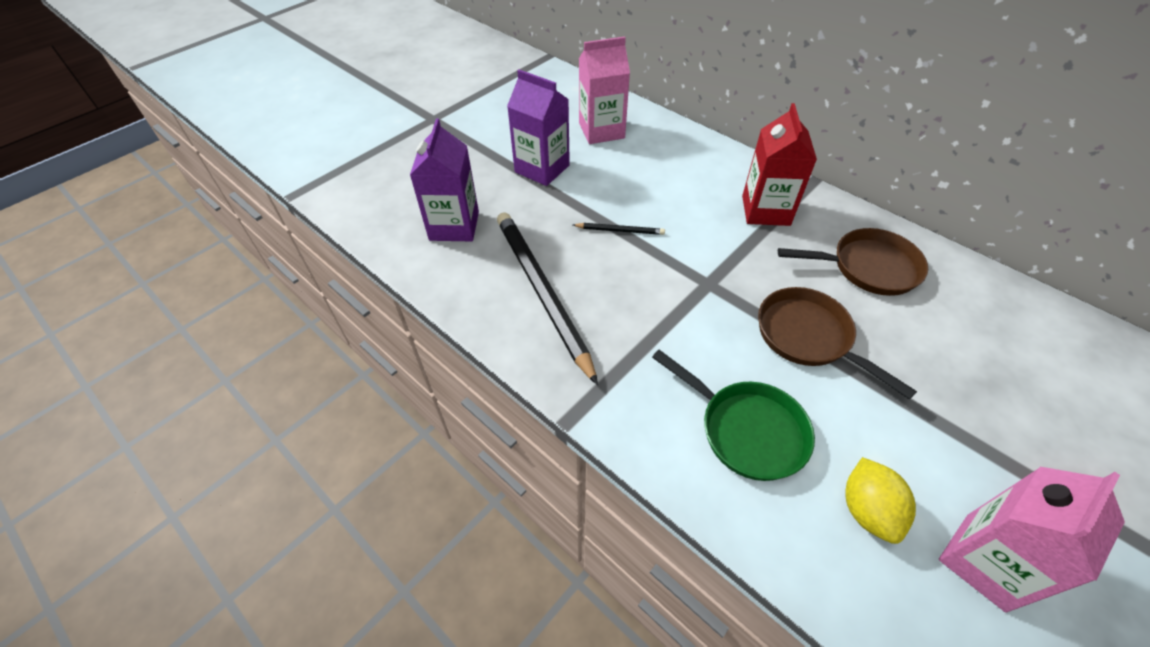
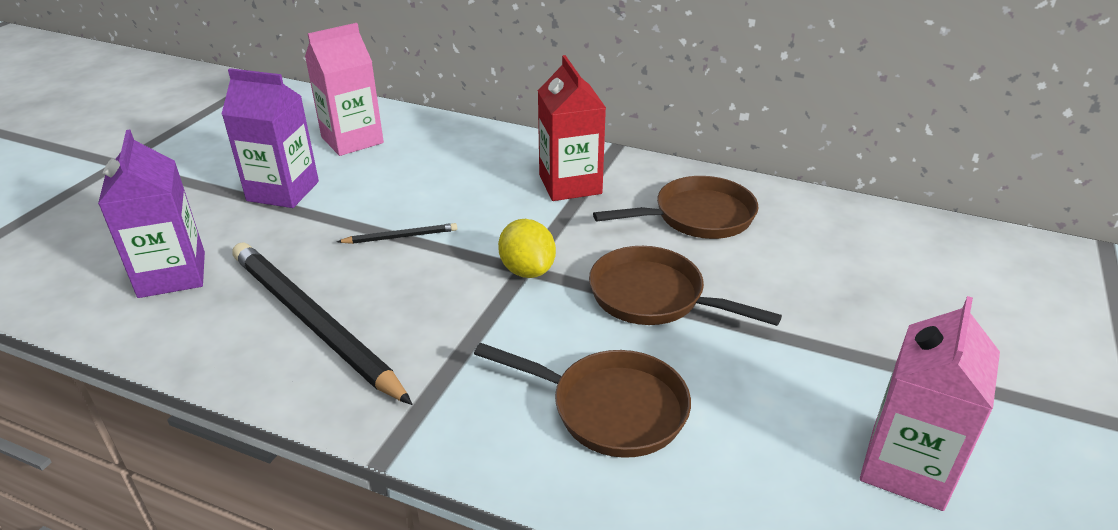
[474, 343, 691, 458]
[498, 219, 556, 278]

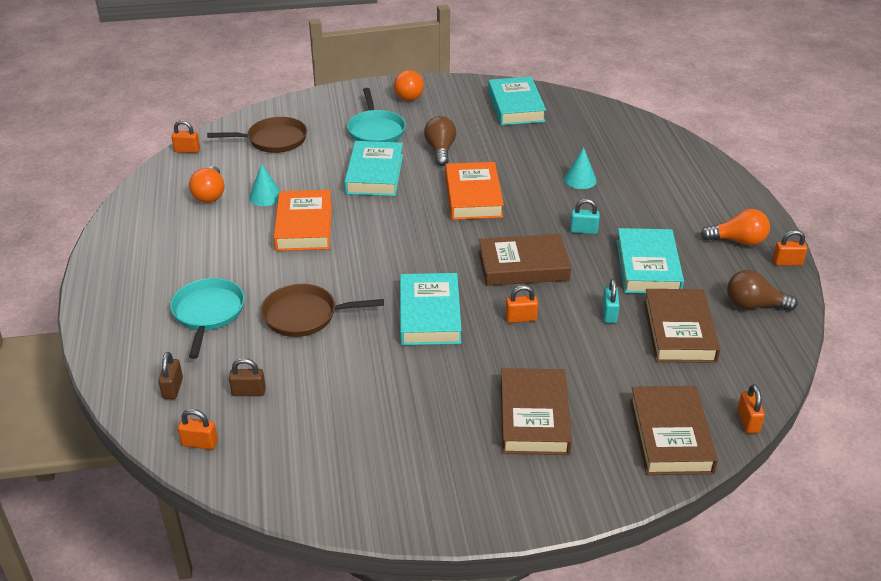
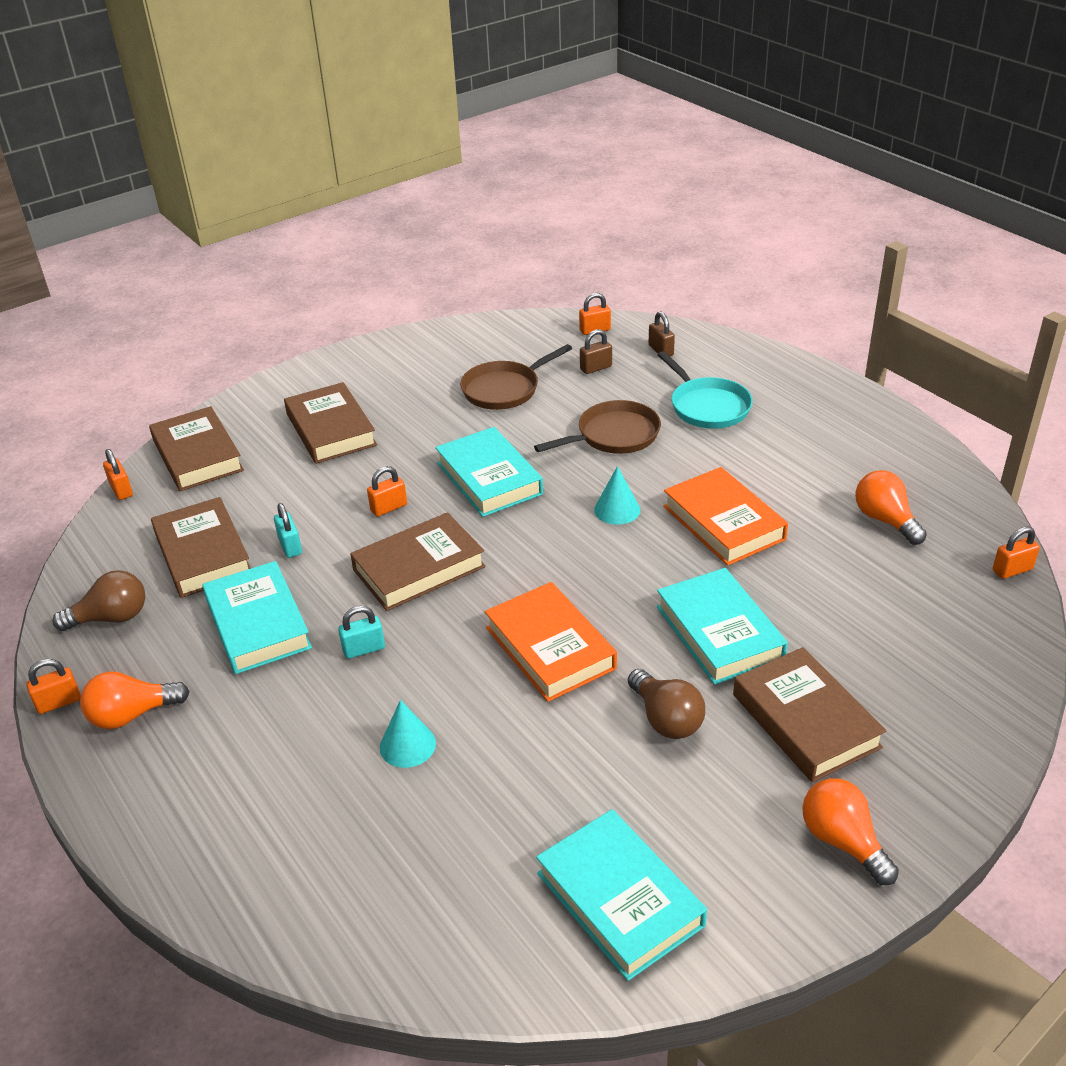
[733, 647, 886, 782]
[460, 344, 572, 410]
[594, 466, 640, 525]

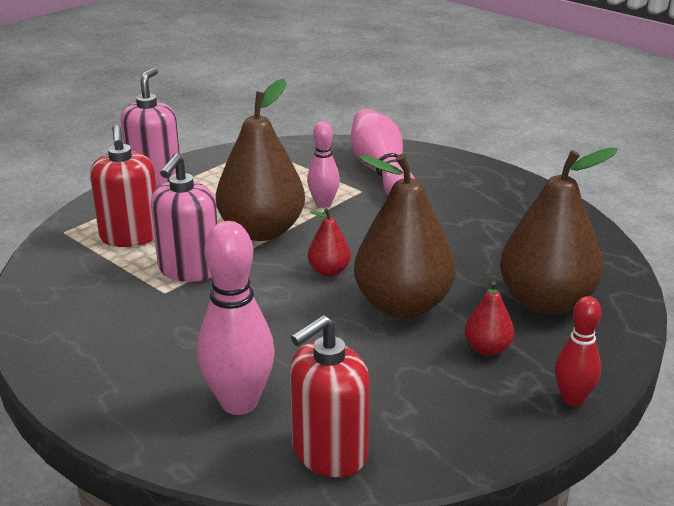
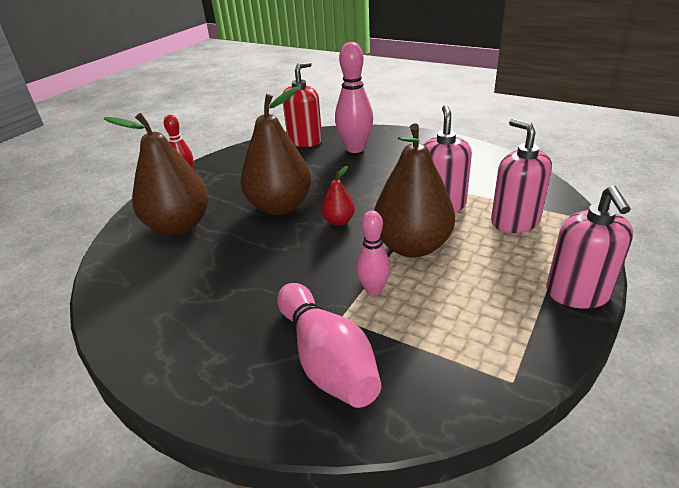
[491, 118, 552, 233]
[464, 281, 514, 356] (first image)

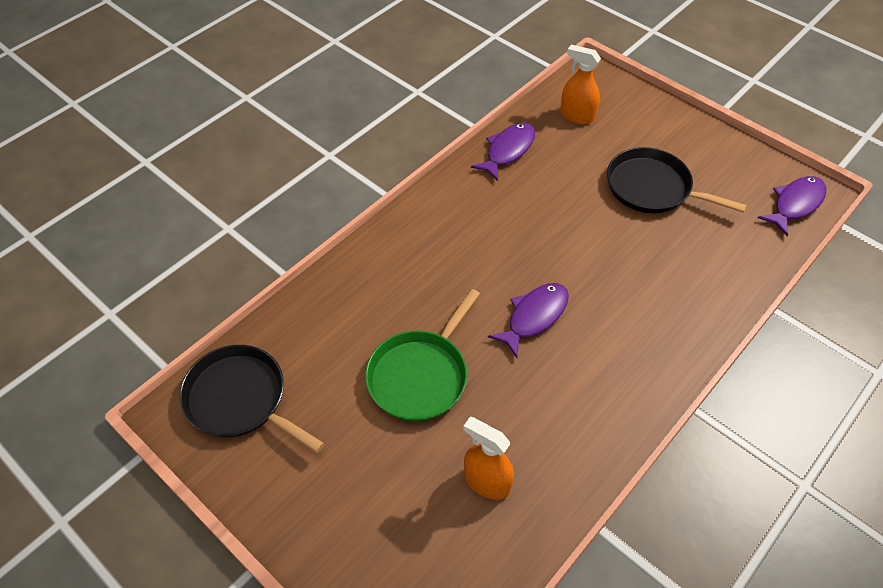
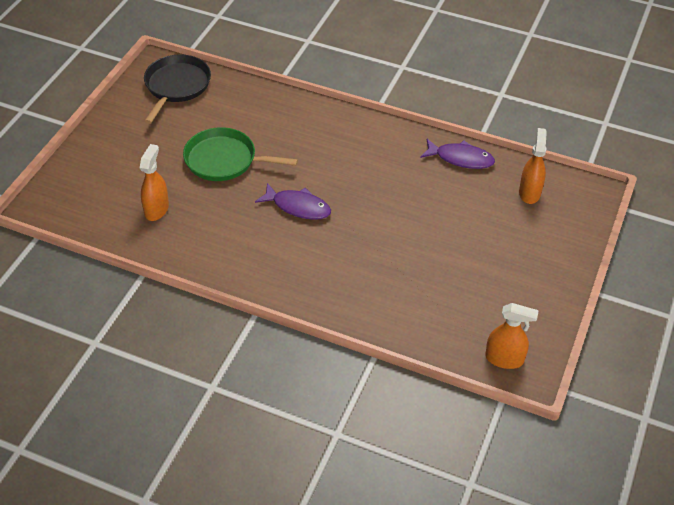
[607, 147, 747, 213] (first image)
[485, 303, 539, 369]

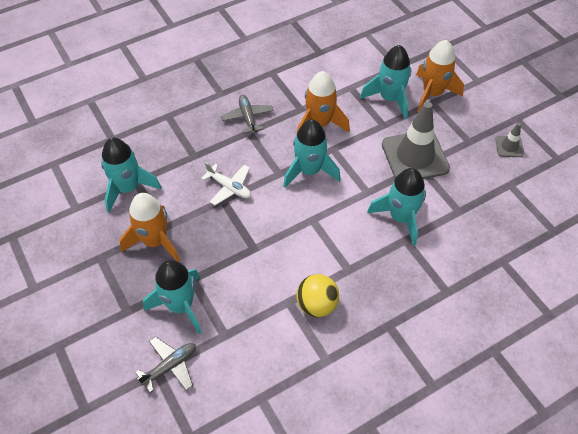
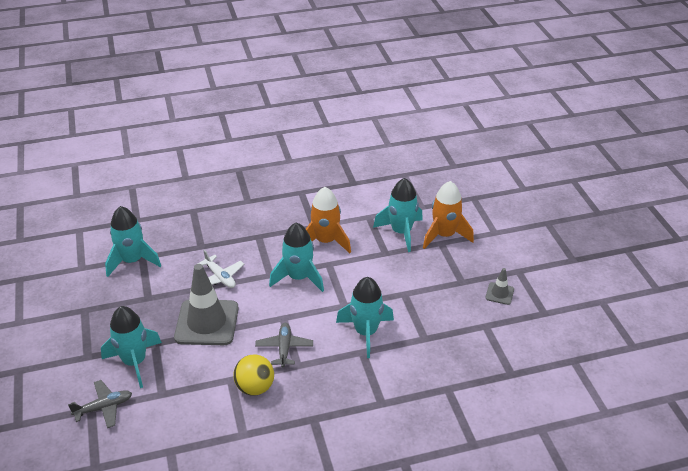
[255, 323, 313, 367]
[174, 264, 239, 345]
[119, 193, 180, 262] (first image)

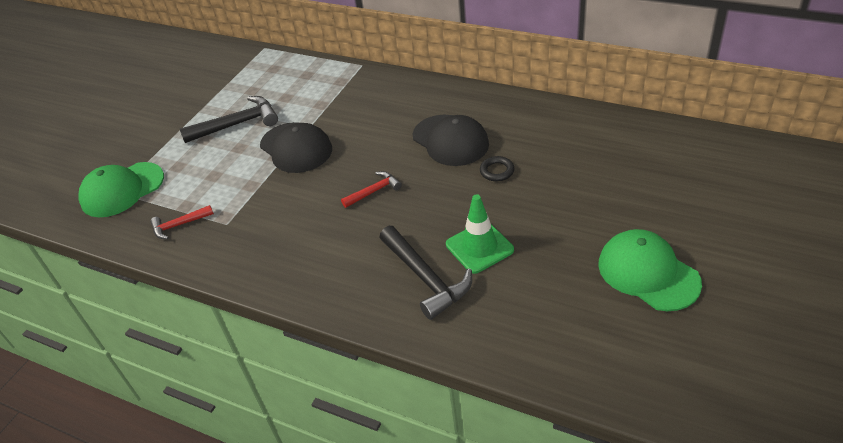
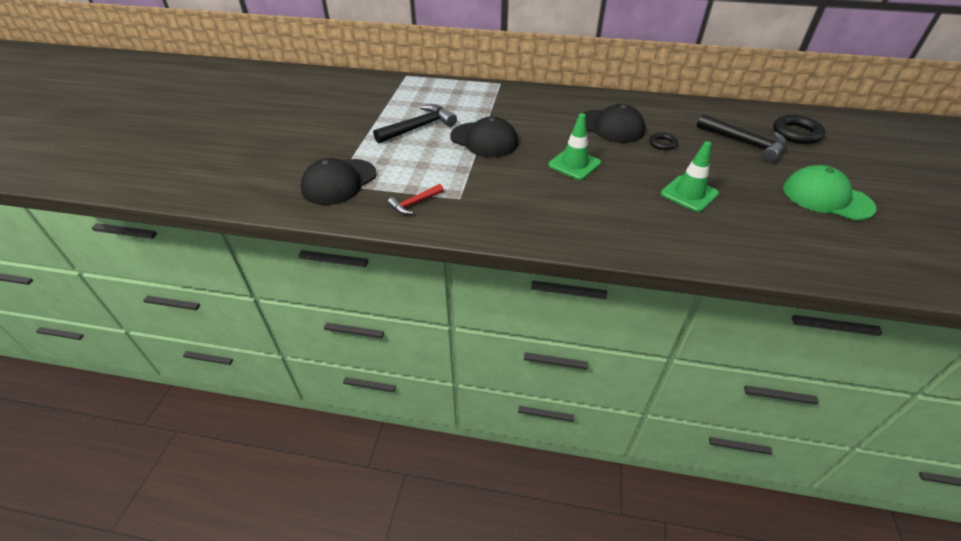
[301, 158, 377, 205]
[548, 113, 601, 180]
[696, 114, 786, 162]
[773, 115, 825, 144]

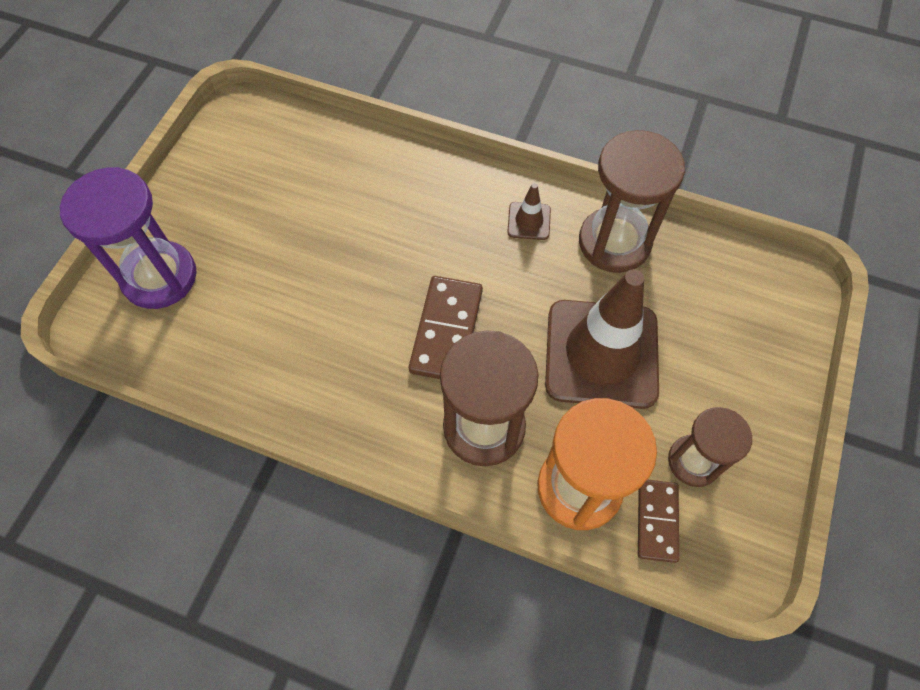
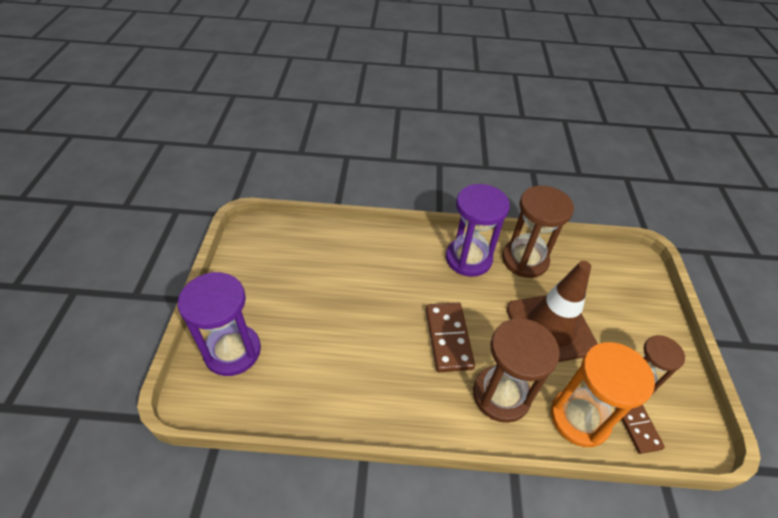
[446, 184, 510, 277]

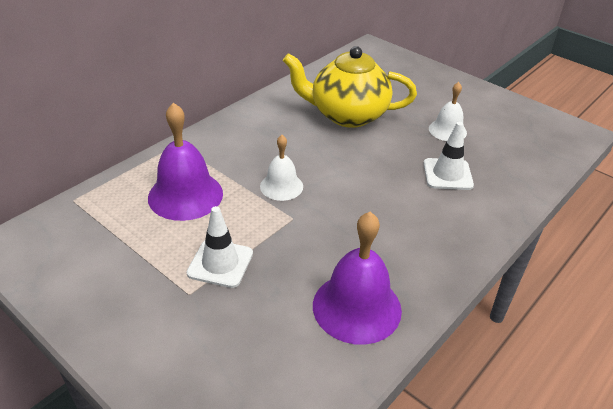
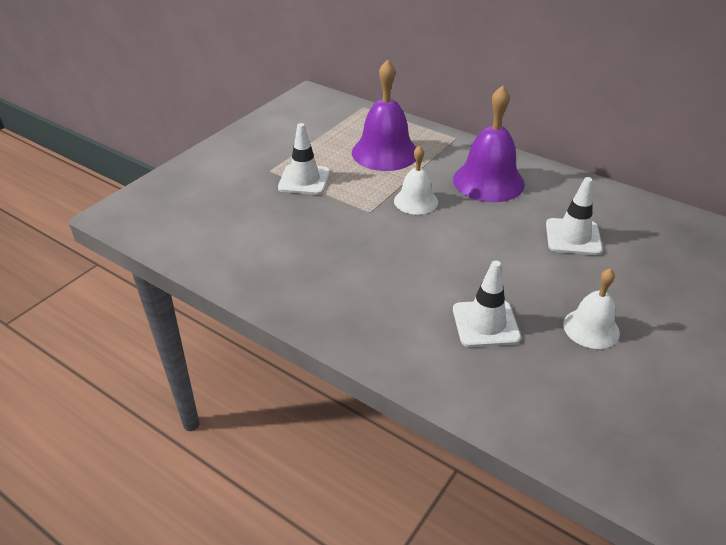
[546, 177, 603, 255]
[453, 85, 525, 202]

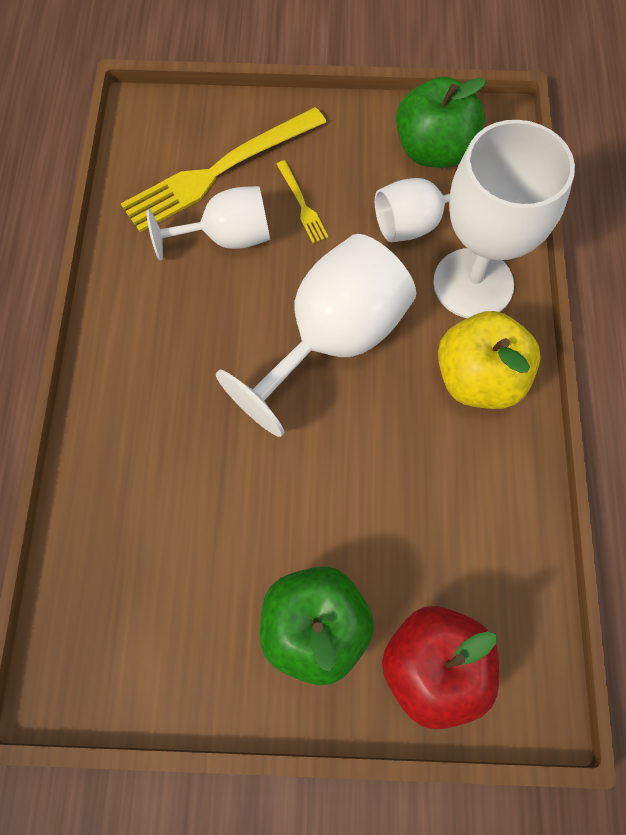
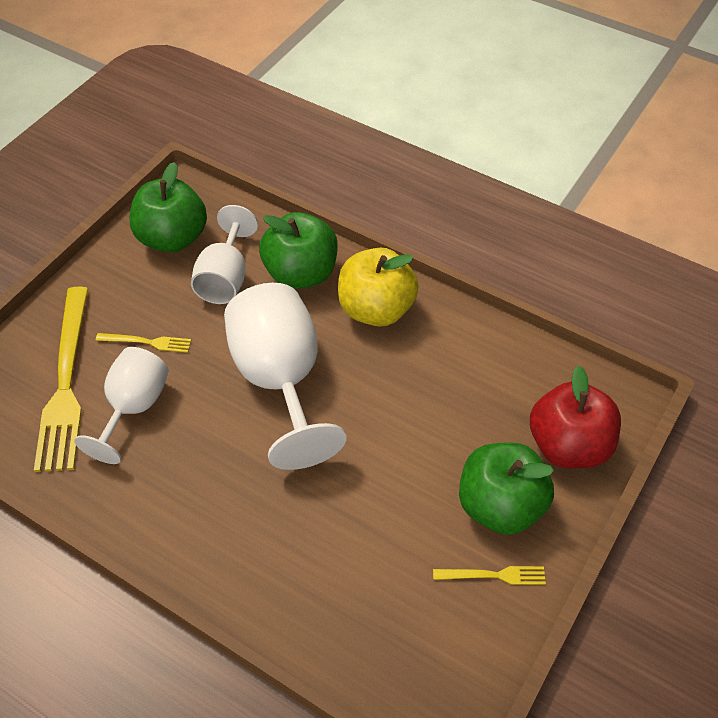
[259, 212, 338, 289]
[433, 566, 546, 585]

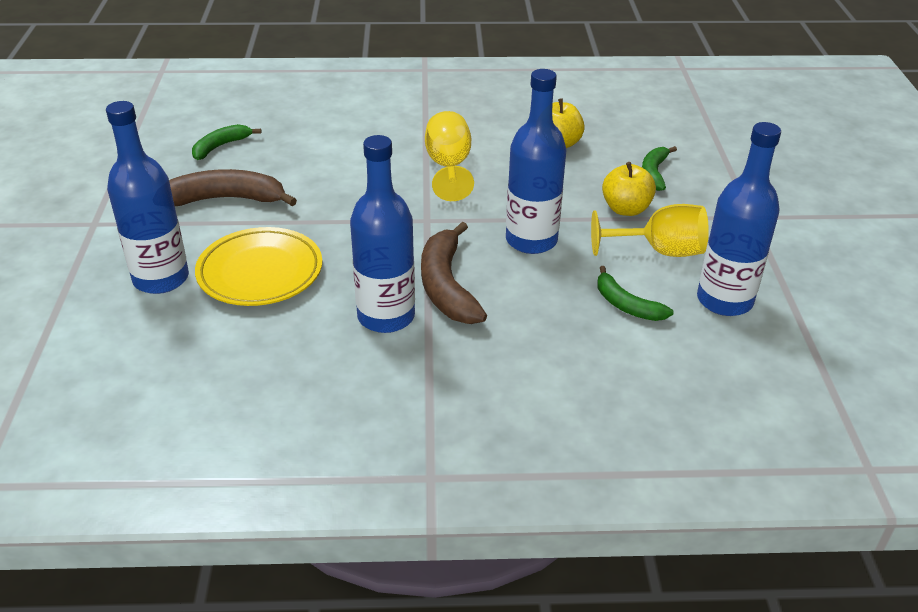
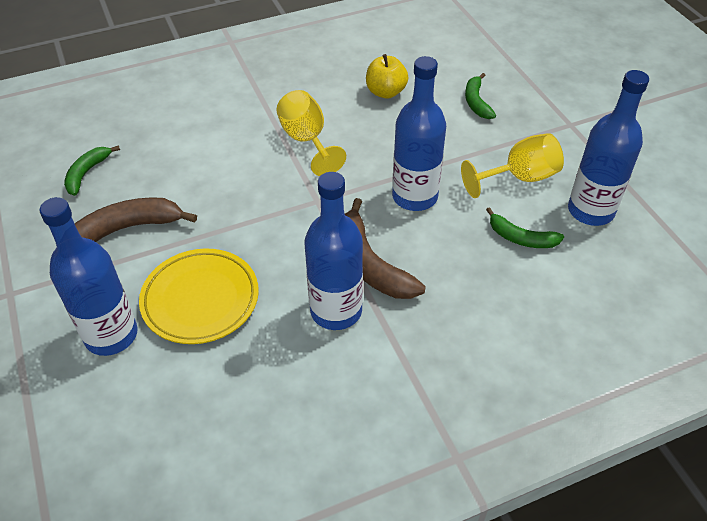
[602, 162, 656, 216] (first image)

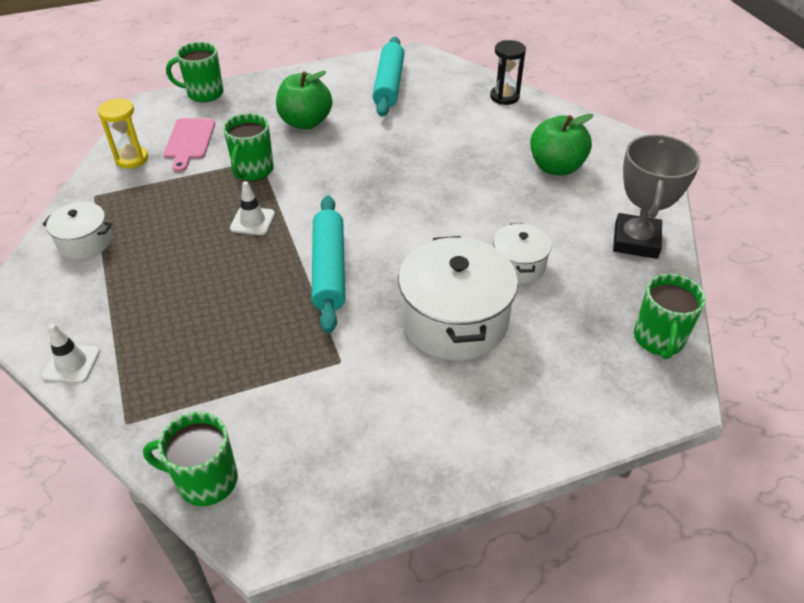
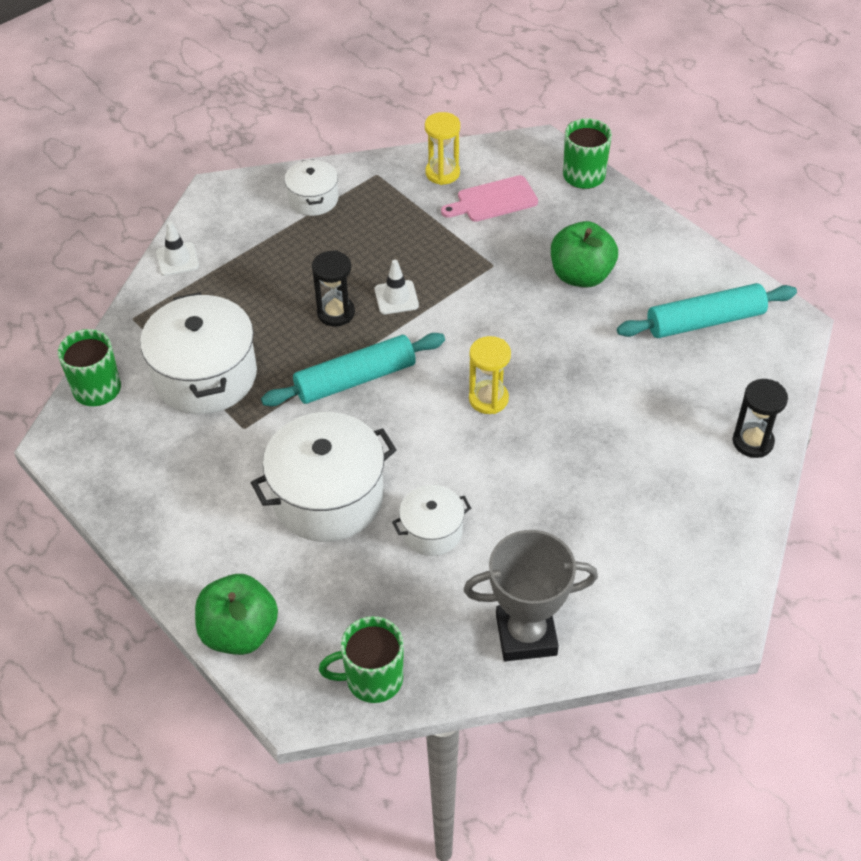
[223, 113, 274, 181] (first image)
[195, 574, 278, 655]
[312, 250, 355, 327]
[140, 292, 257, 414]
[469, 336, 511, 414]

